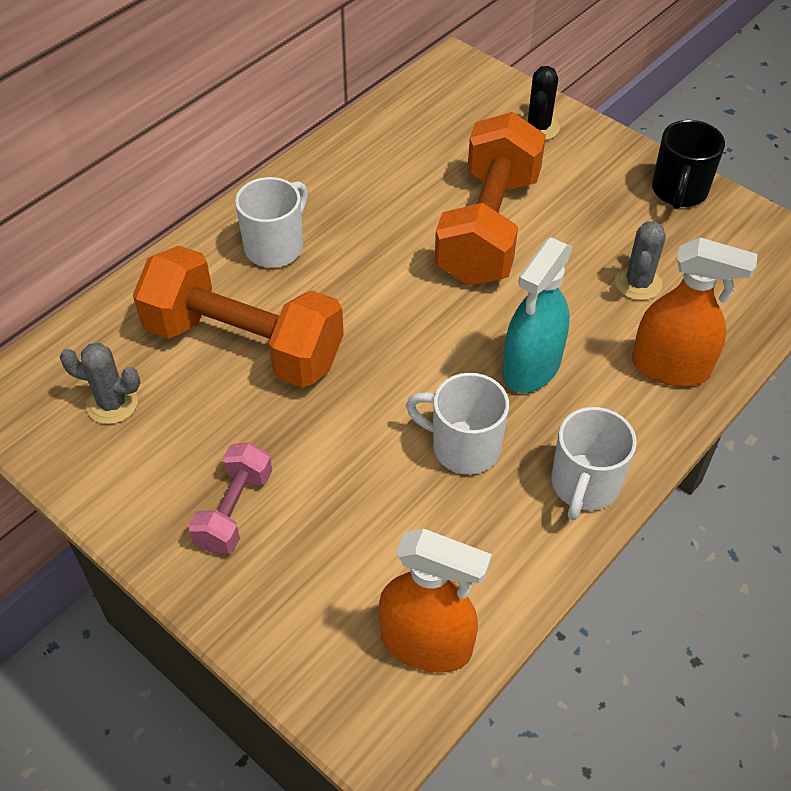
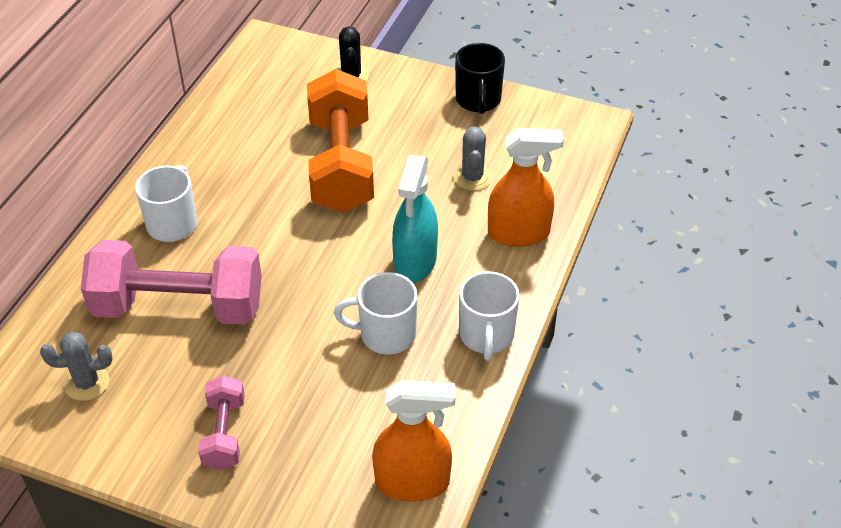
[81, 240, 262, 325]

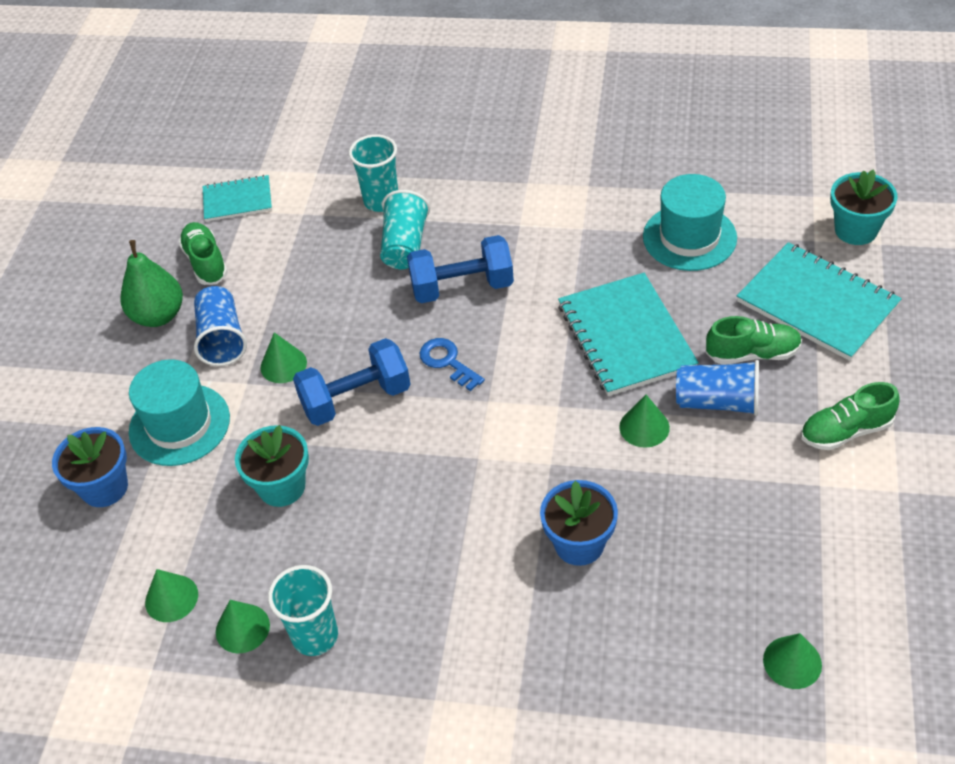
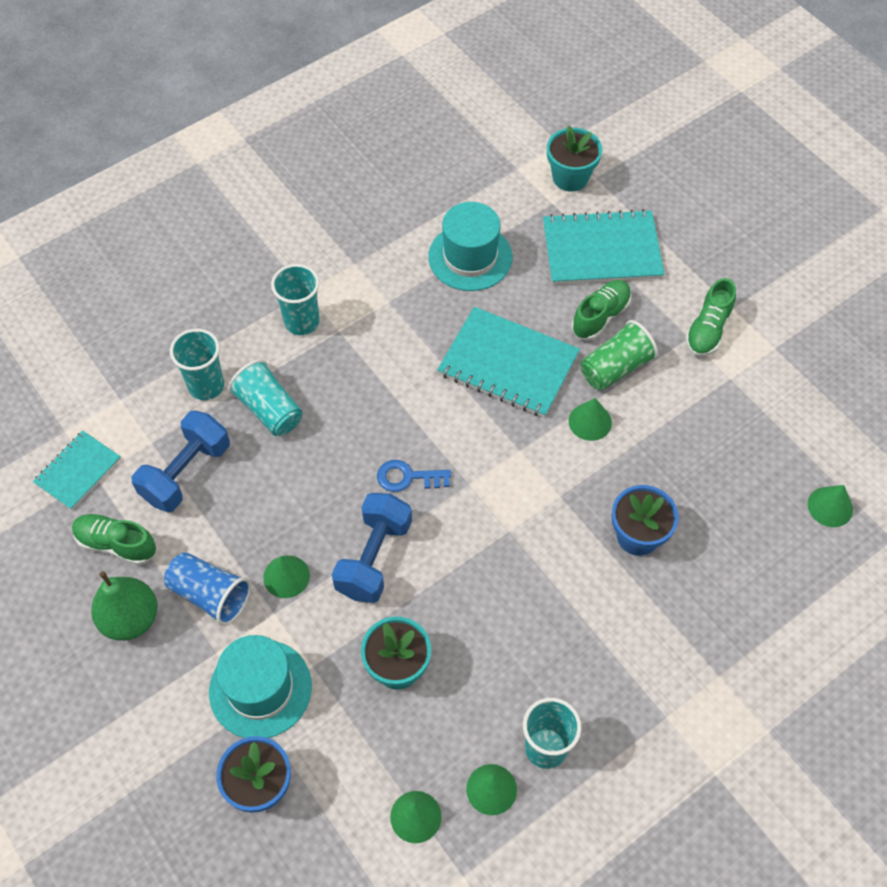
[132, 410, 230, 512]
[580, 320, 658, 390]
[271, 264, 319, 335]

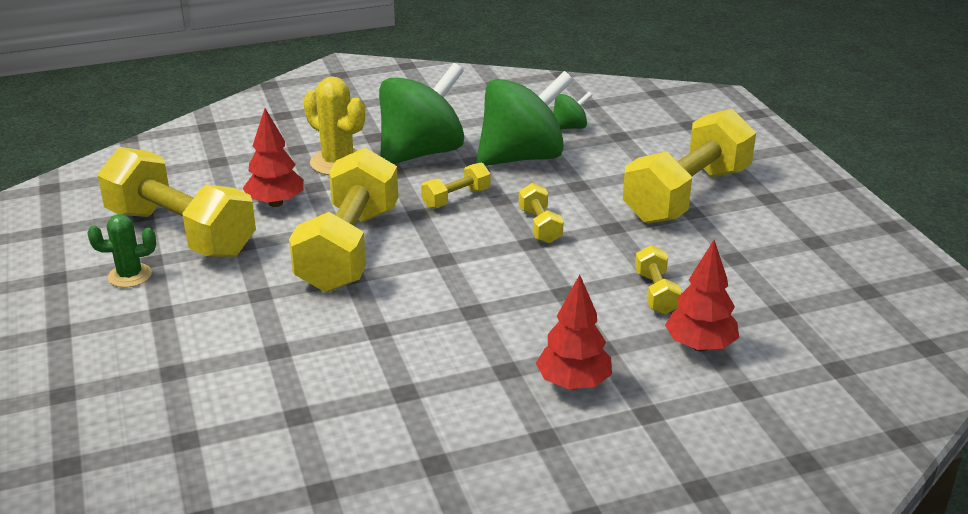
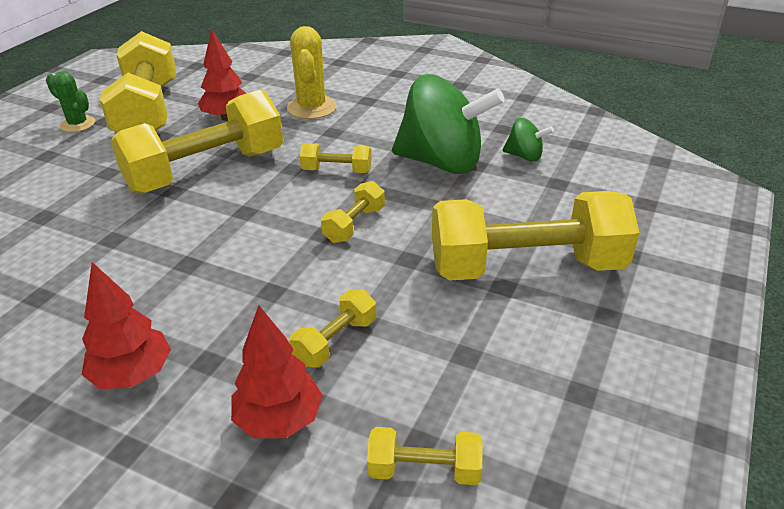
[379, 63, 464, 164] (first image)
[367, 427, 483, 485]

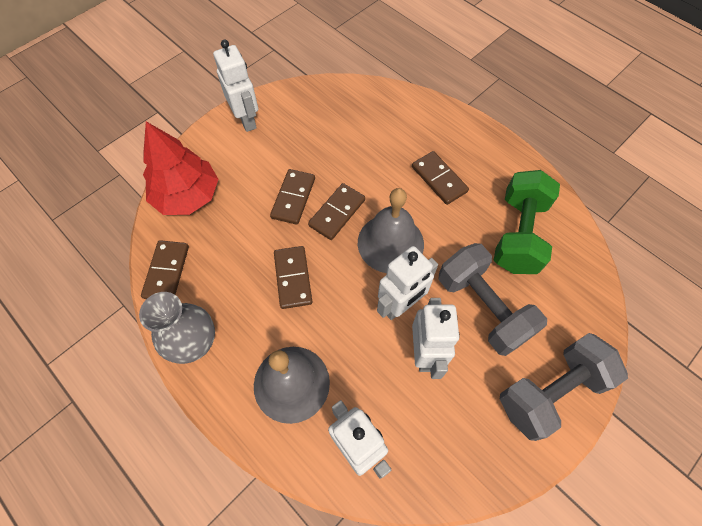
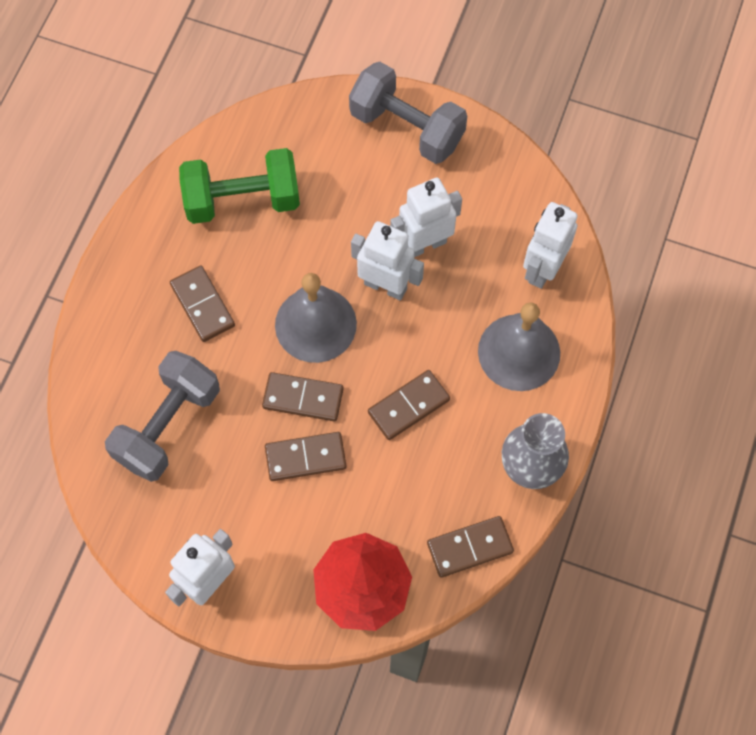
[170, 266, 235, 342]
[105, 351, 220, 482]

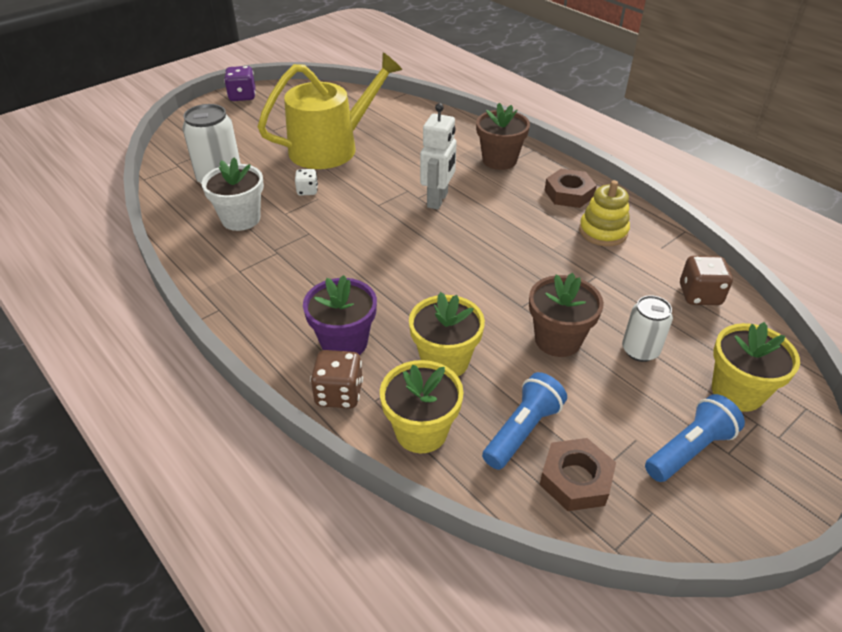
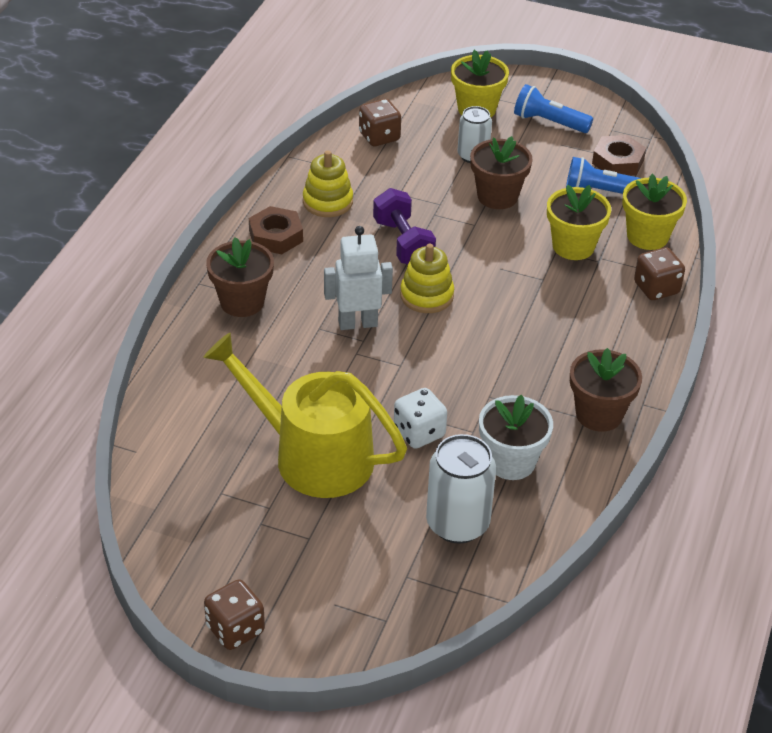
[204, 579, 265, 650]
[394, 388, 447, 449]
[303, 275, 377, 355] (first image)
[373, 188, 436, 264]
[400, 244, 454, 313]
[570, 348, 642, 432]

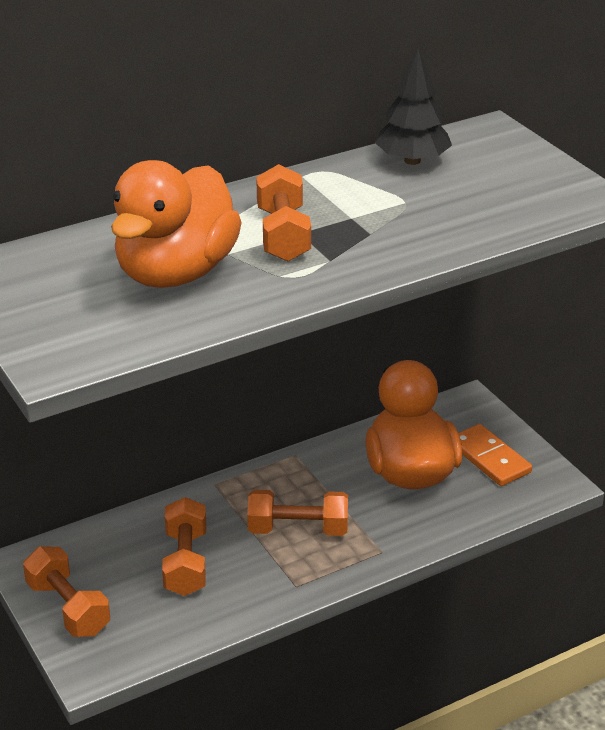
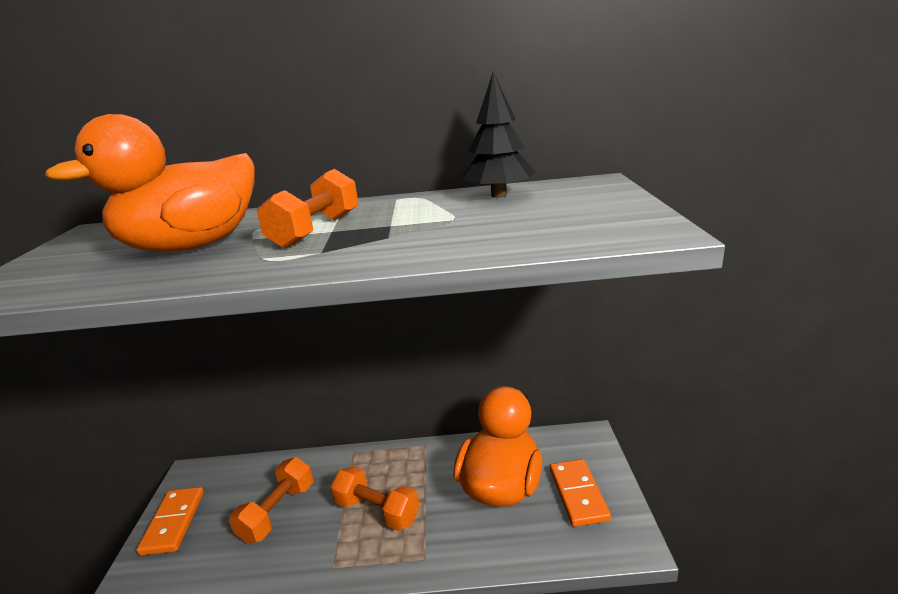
[136, 487, 204, 556]

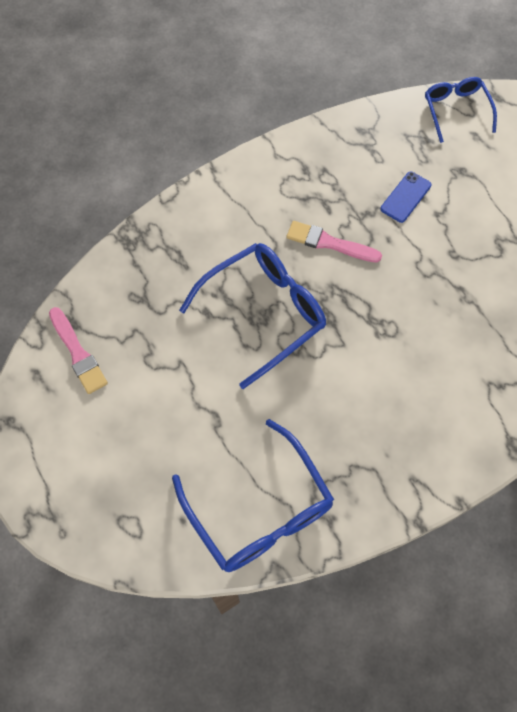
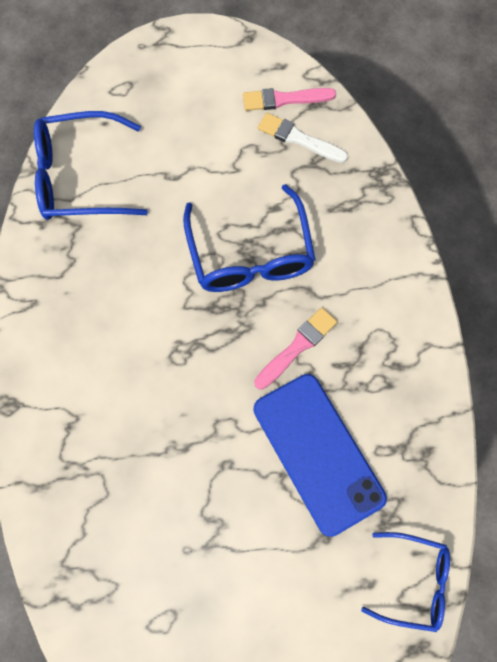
[253, 374, 387, 537]
[258, 113, 348, 163]

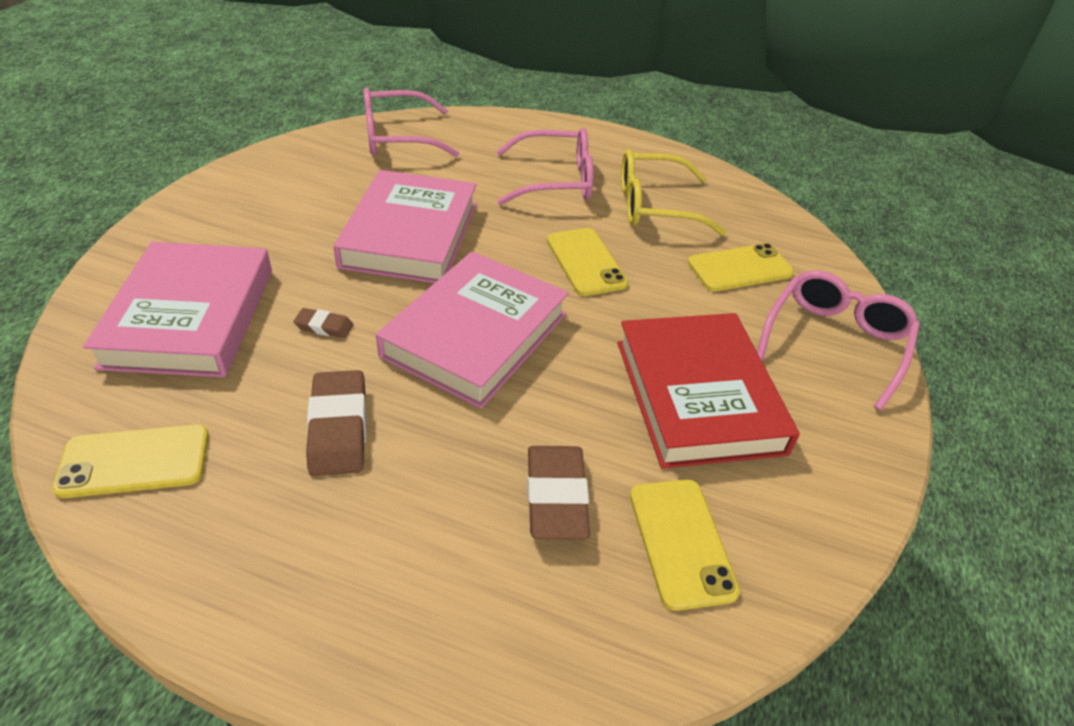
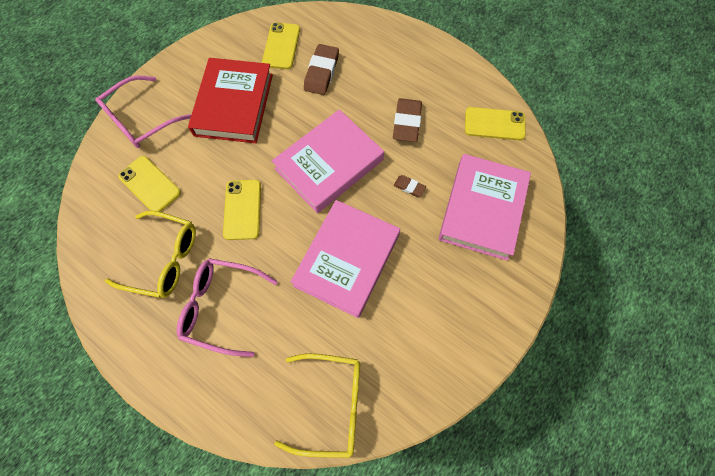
[274, 353, 360, 458]
[118, 156, 181, 212]

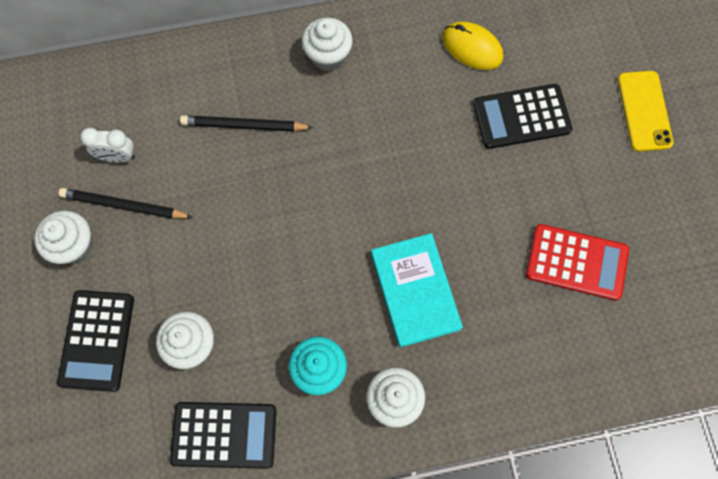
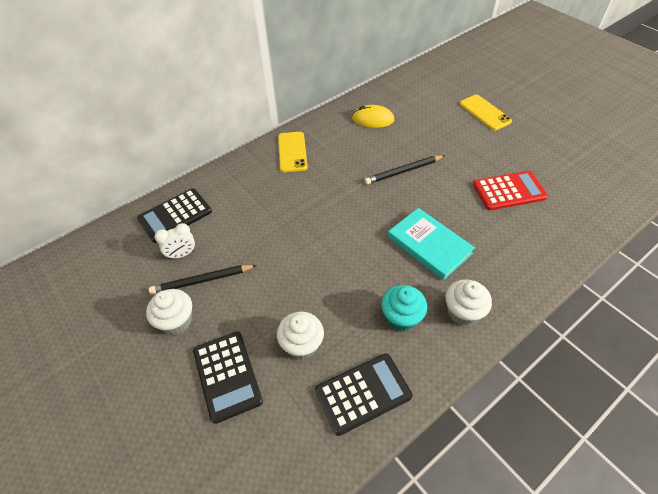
[278, 132, 308, 172]
[137, 188, 212, 243]
[364, 155, 445, 184]

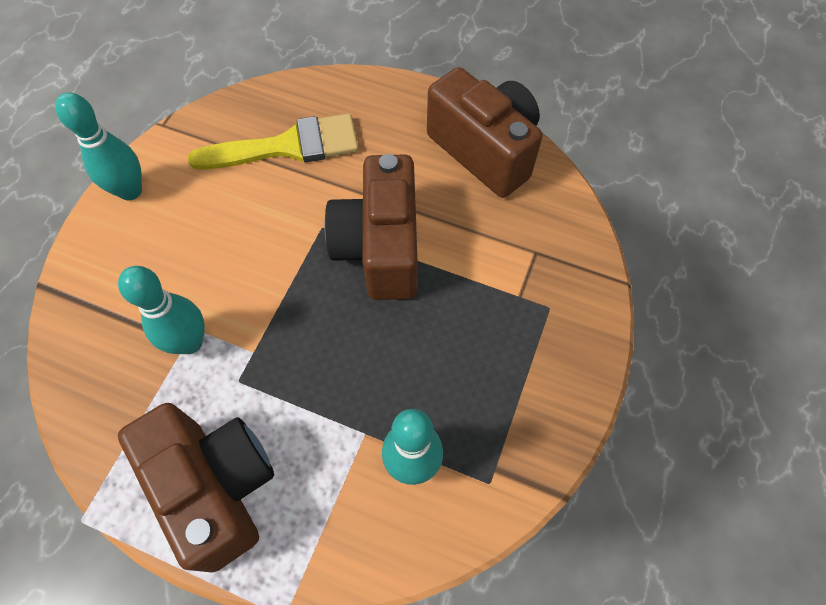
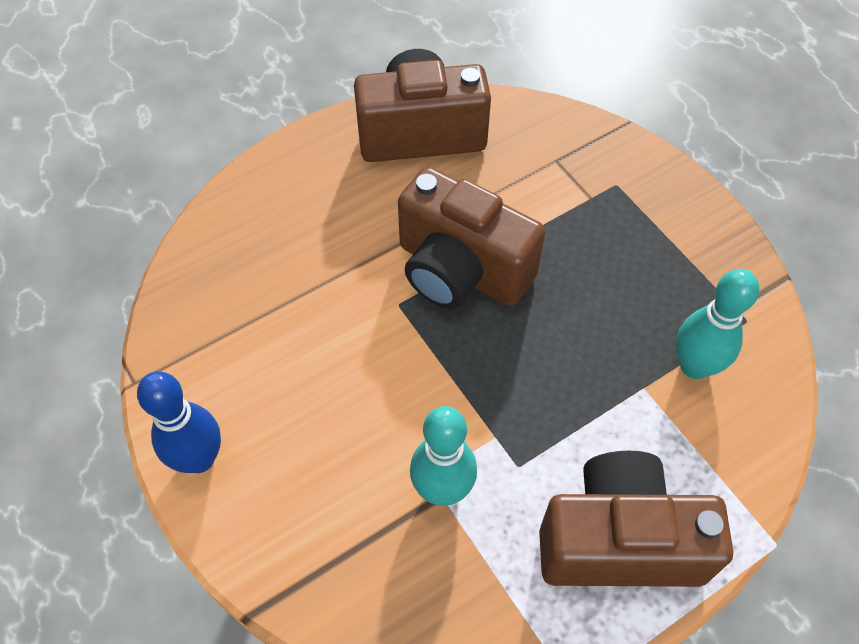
[137, 372, 221, 473]
[188, 113, 359, 170] (first image)

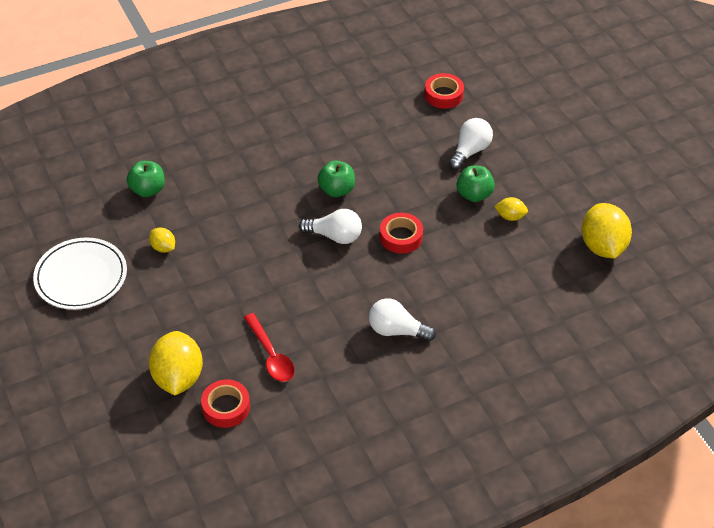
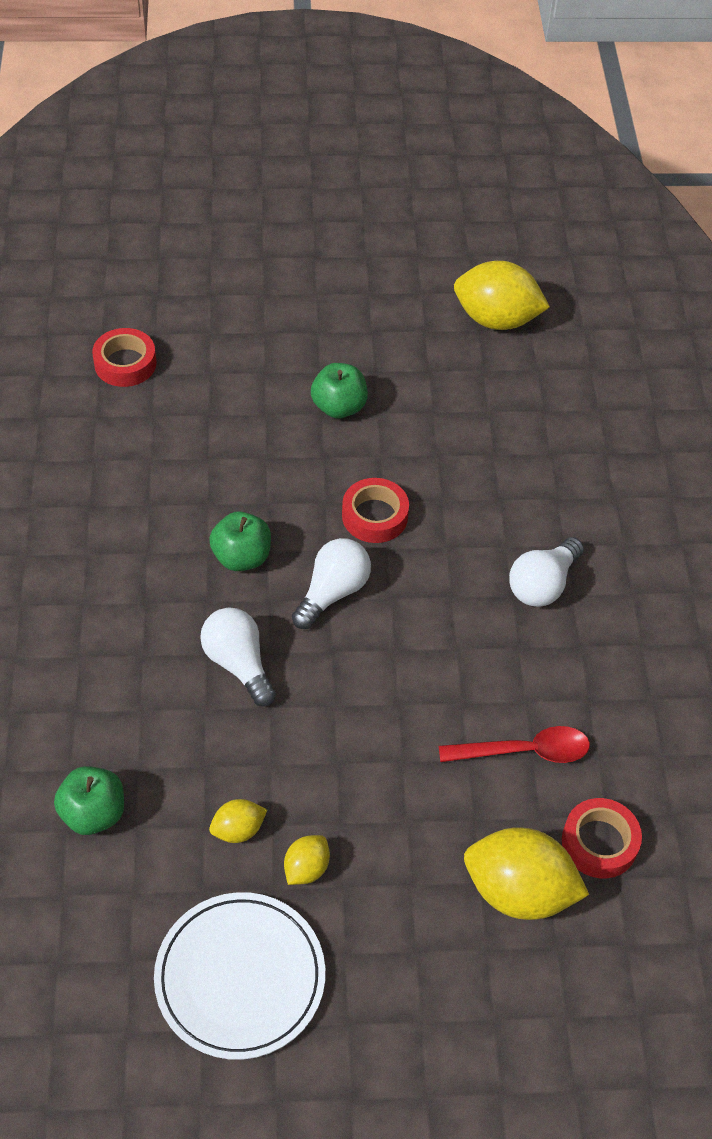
[200, 608, 276, 707]
[284, 835, 330, 885]

